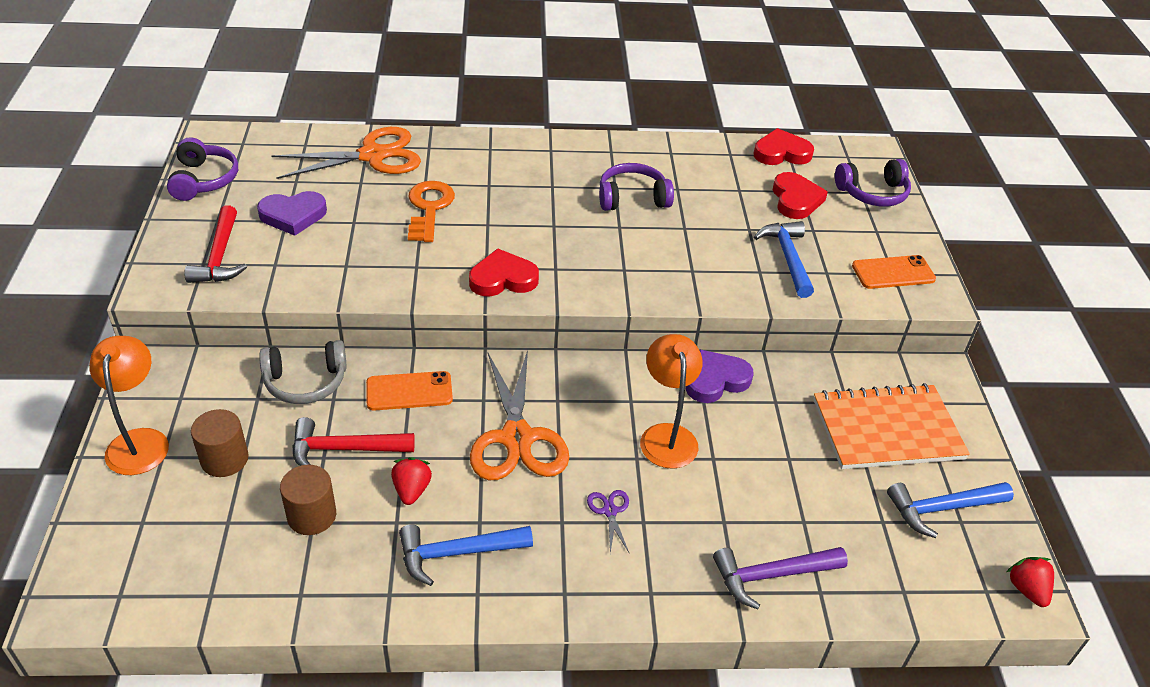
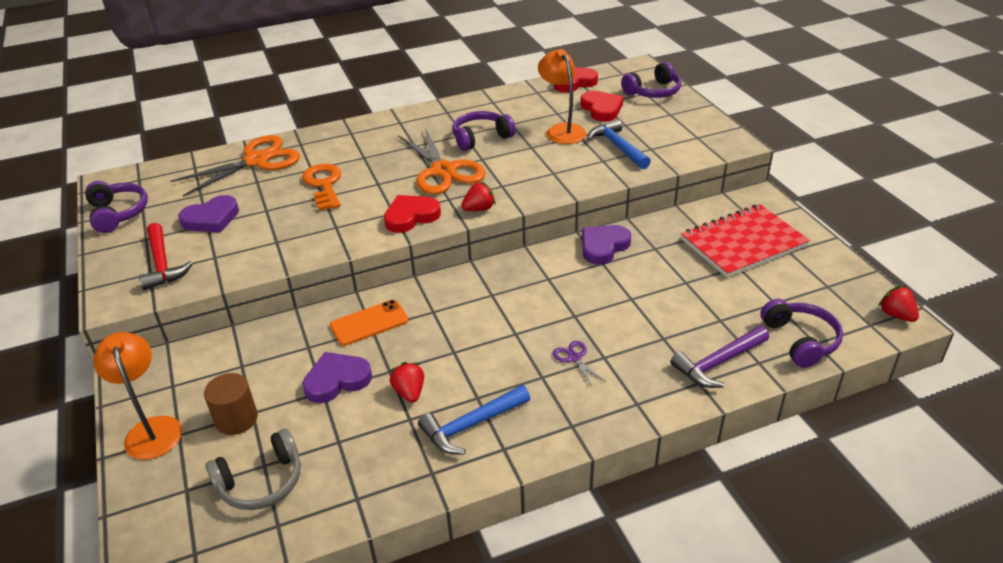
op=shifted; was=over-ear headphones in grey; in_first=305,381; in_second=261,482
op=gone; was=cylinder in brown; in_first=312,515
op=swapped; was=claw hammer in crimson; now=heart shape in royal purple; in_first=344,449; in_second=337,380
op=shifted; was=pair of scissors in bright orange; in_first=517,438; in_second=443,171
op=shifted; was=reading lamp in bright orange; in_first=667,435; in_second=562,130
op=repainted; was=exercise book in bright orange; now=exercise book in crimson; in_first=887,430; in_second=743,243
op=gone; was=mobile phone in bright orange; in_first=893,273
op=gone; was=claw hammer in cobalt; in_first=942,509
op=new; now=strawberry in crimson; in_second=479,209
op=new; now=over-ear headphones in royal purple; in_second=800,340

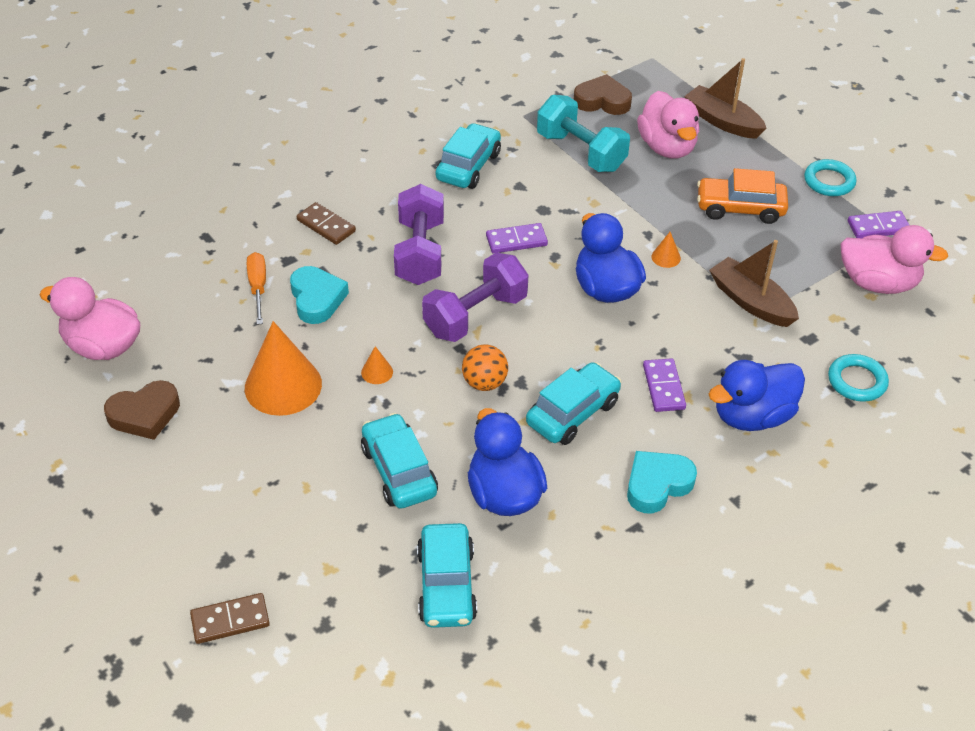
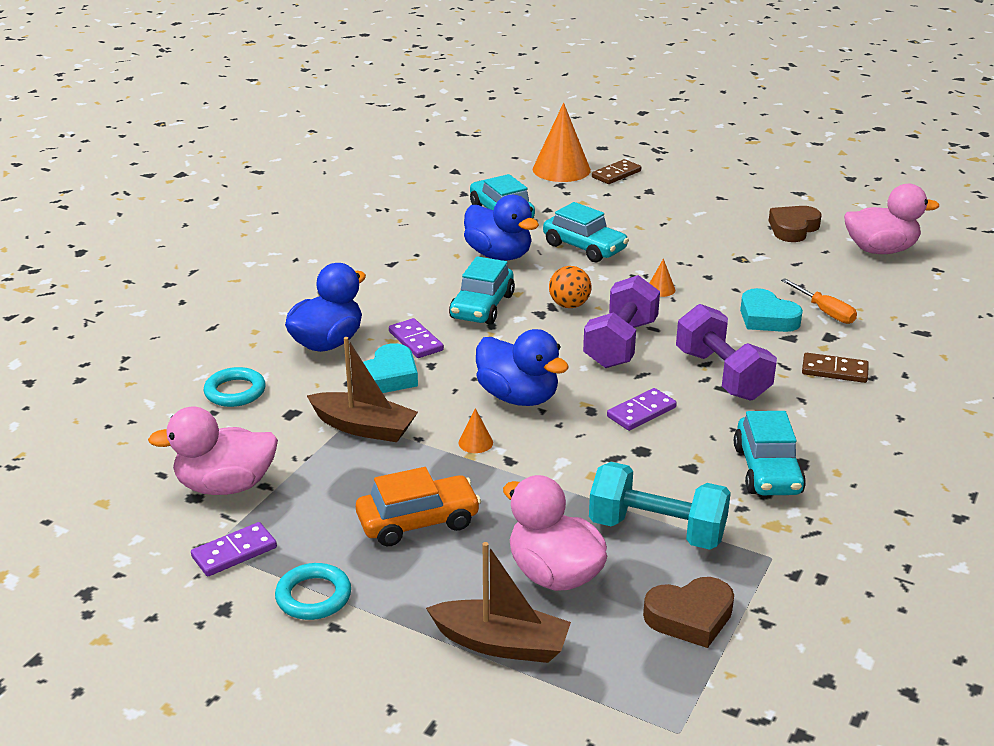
op=shifted; was=cone shape in bright orange; in_first=283,385; in_second=561,169
op=shifted; was=heart shape in turquoise; in_first=657,485; in_second=389,376

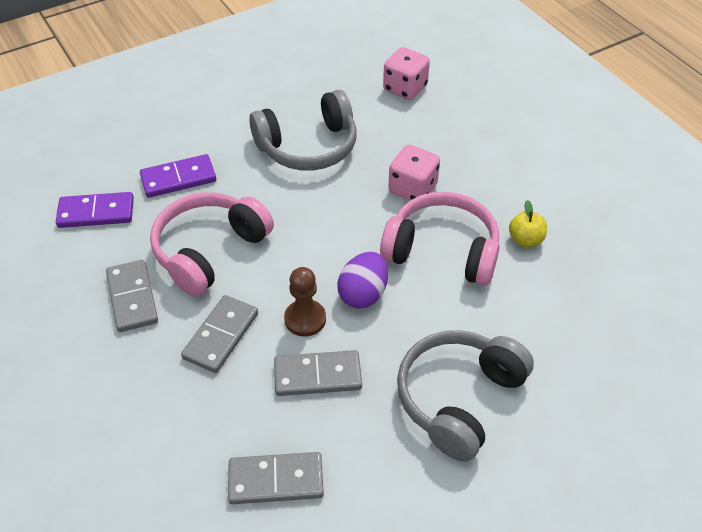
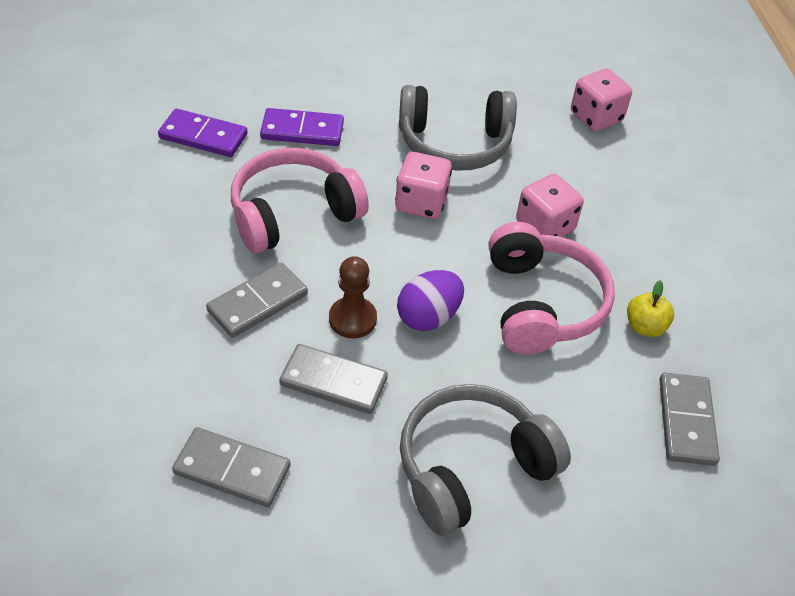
op=shifted; was=domino tile in grey; in_first=132,298; in_second=686,421
op=rotated; was=over-ear headphones in pink; in_first=442,251; in_second=541,303; clockwise=45
op=new; now=game die in pink; in_second=421,203

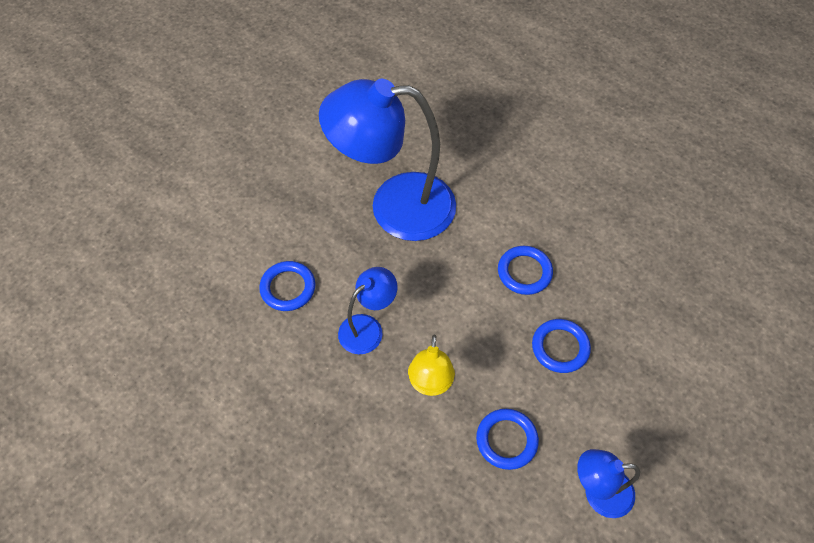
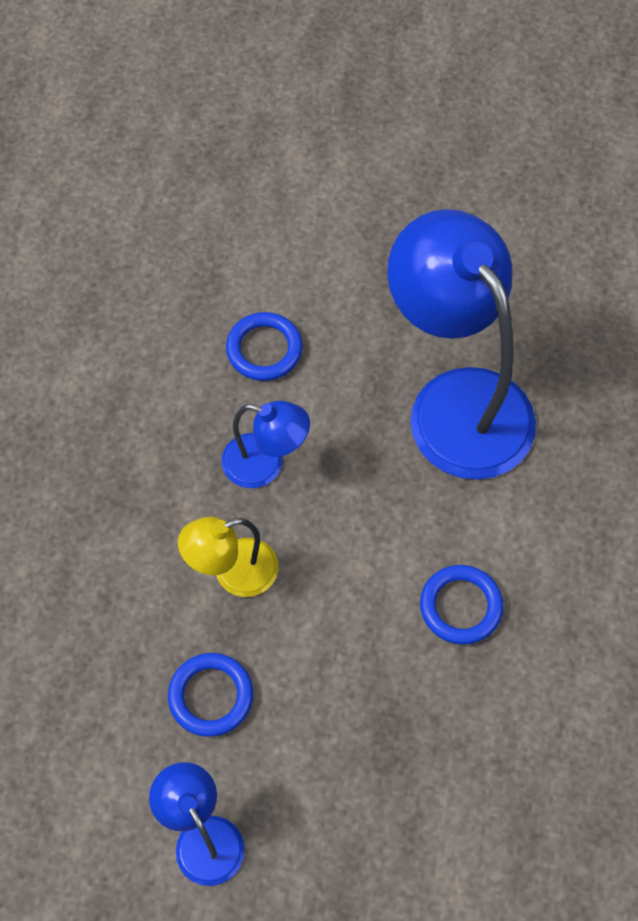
op=gone; was=torus in cobalt; in_first=560,347

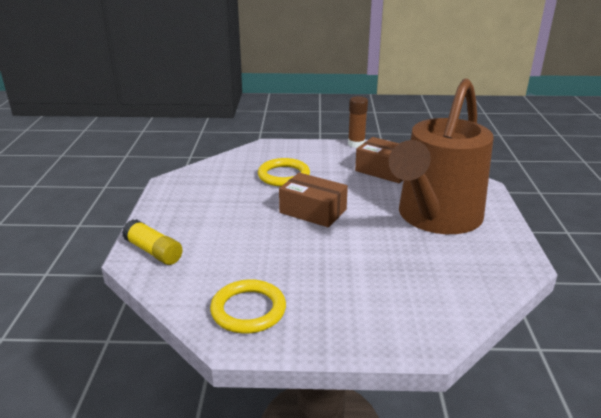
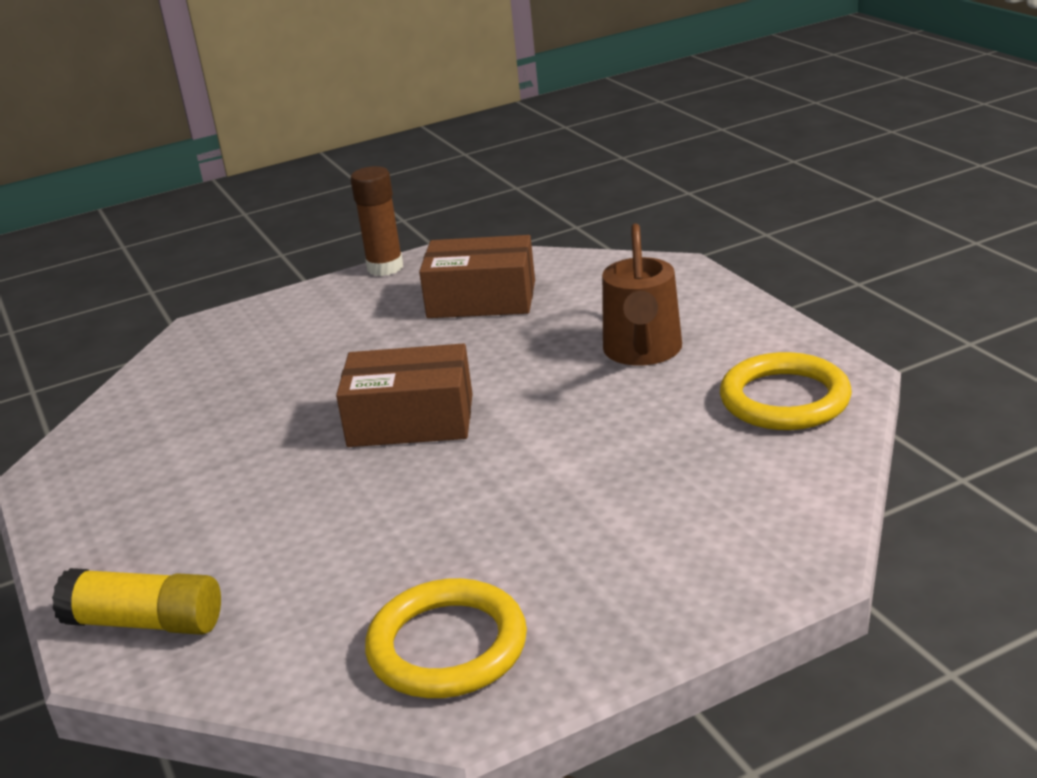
op=shifted; was=torus in bright yellow; in_first=283,176; in_second=784,399
op=scaled; was=sprinkling can in brown; in_first=435,218; in_second=643,352; ratio=0.47

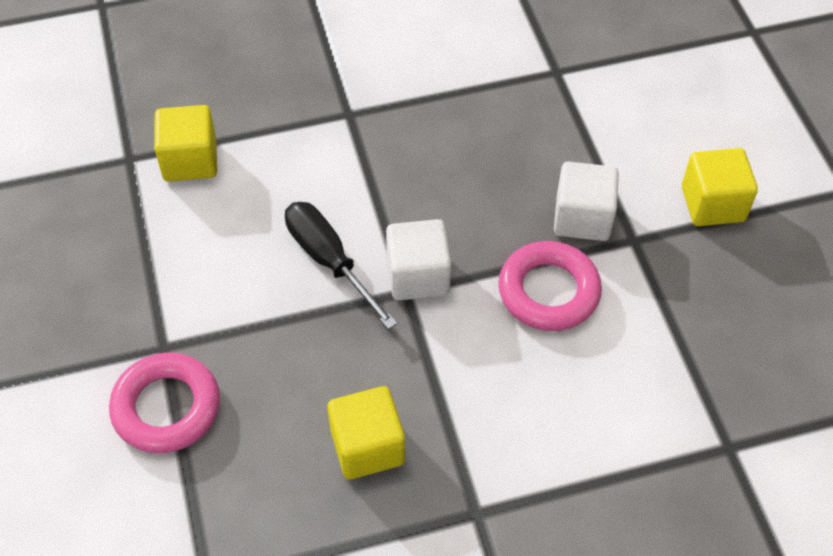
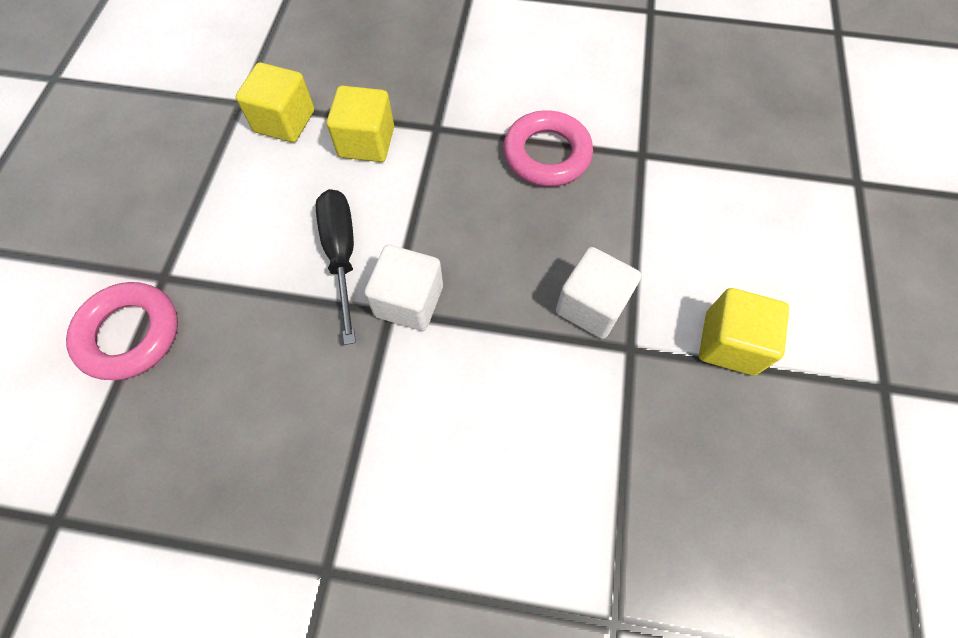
op=shifted; was=solid cube in bright yellow; in_first=367,447; in_second=366,142
op=shifted; was=torus in pink; in_first=548,291; in_second=546,154

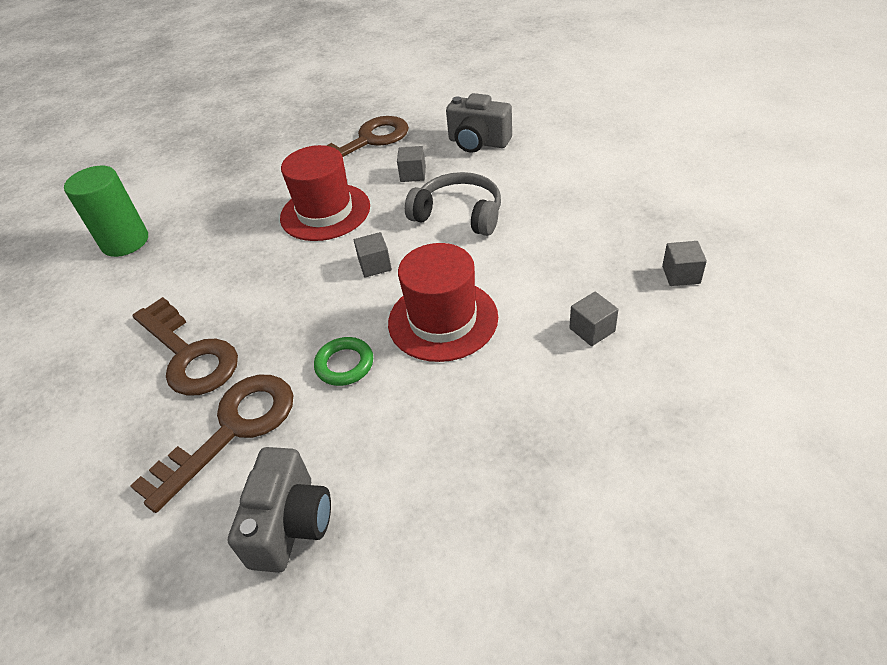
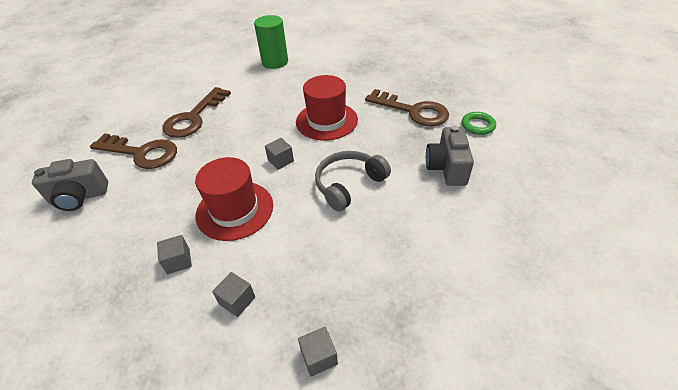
op=shifted; was=torus in leaf-green; in_first=344,364; in_second=478,125
op=shifted; was=solid cube in grey; in_first=413,174; in_second=178,261
op=rotated; was=over-ear headphones in grey; in_first=459,214; in_second=349,184; clockwise=-135

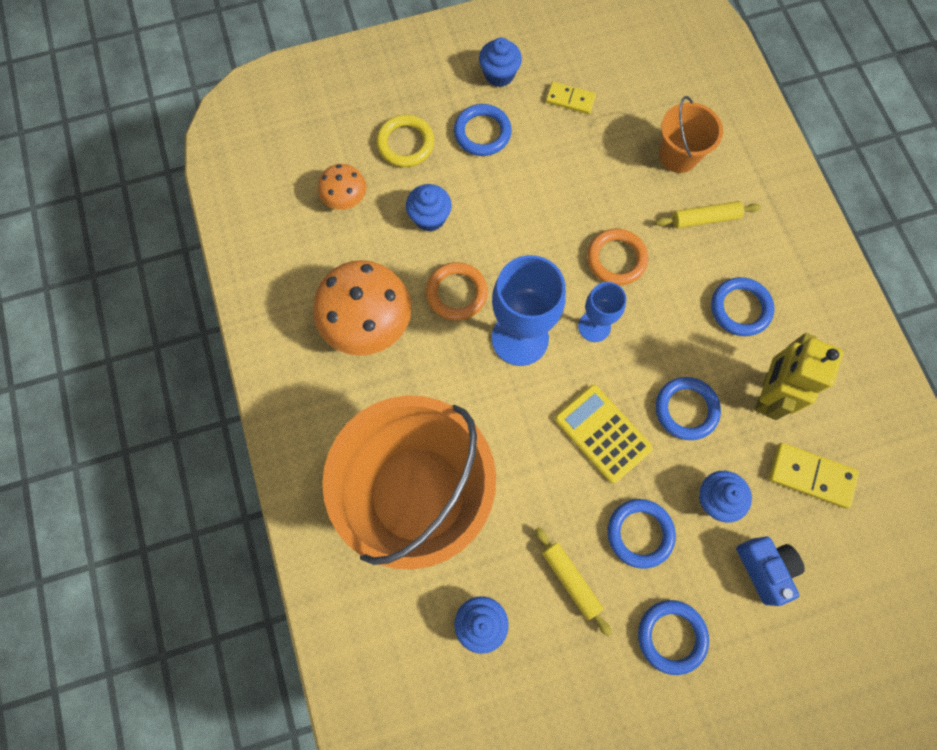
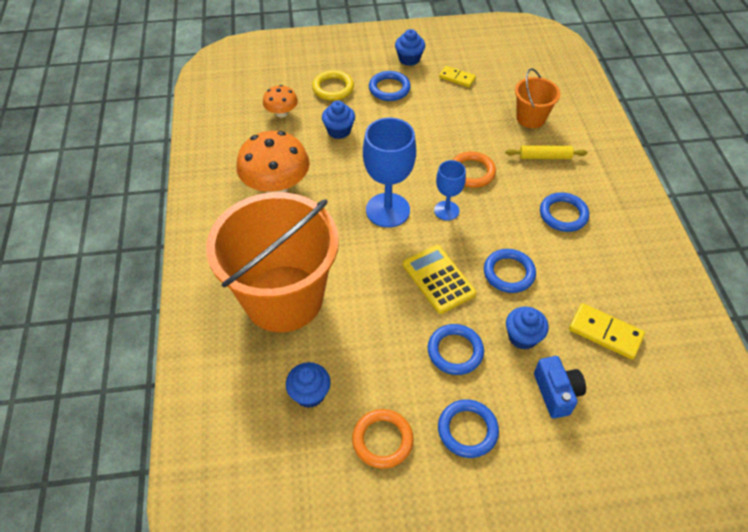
op=shifted; was=torus in bright orange; in_first=456,293; in_second=382,440
op=gone; was=pastry roller in bright yellow; in_first=571,580
op=gone; was=toy robot in bright yellow; in_first=767,394

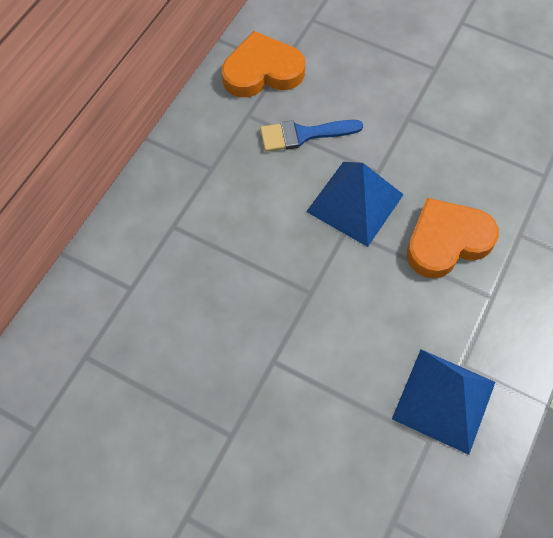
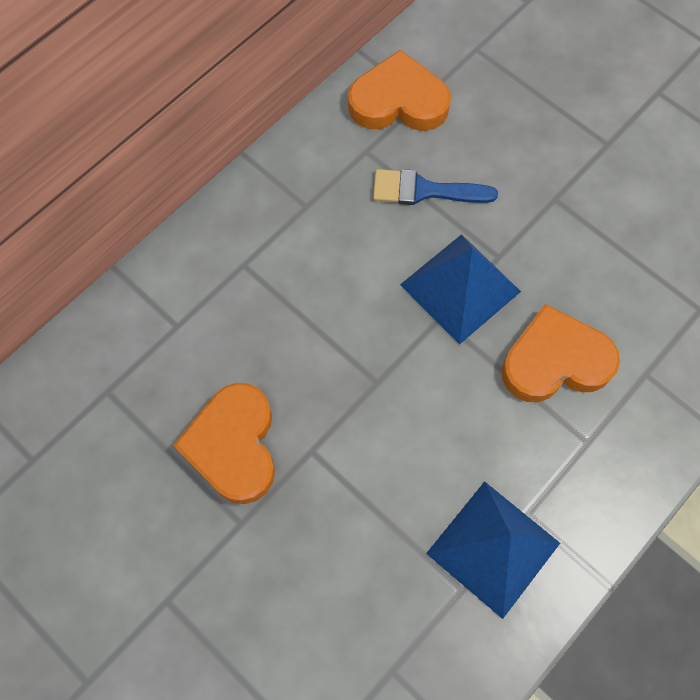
op=new; now=heart shape in bright orange; in_second=233,445

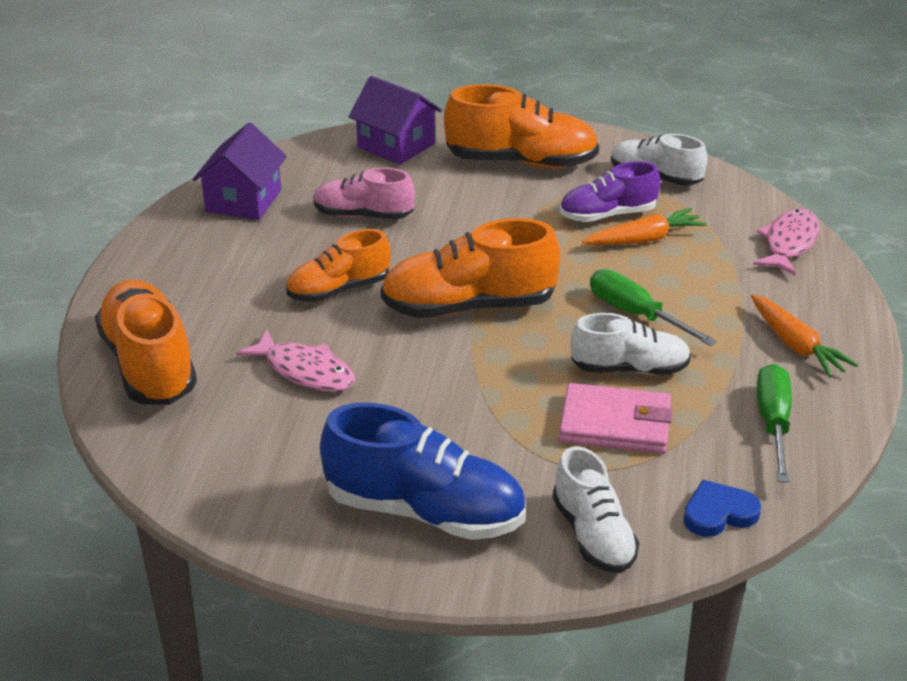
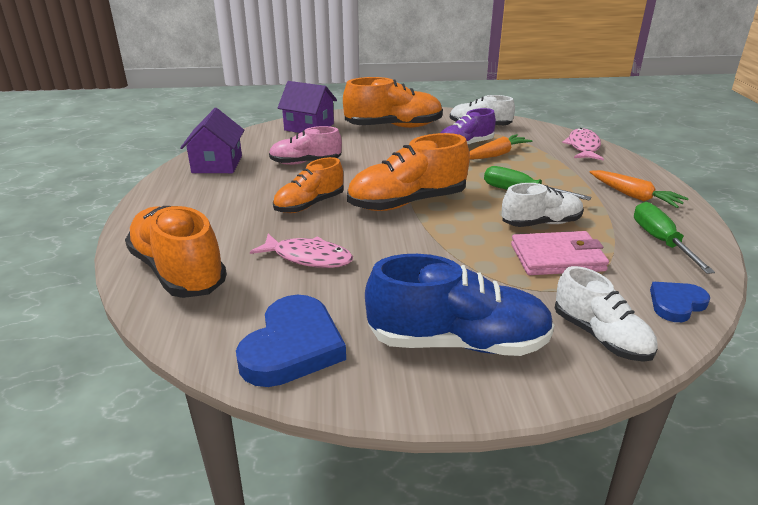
op=new; now=heart shape in cobalt; in_second=292,347

